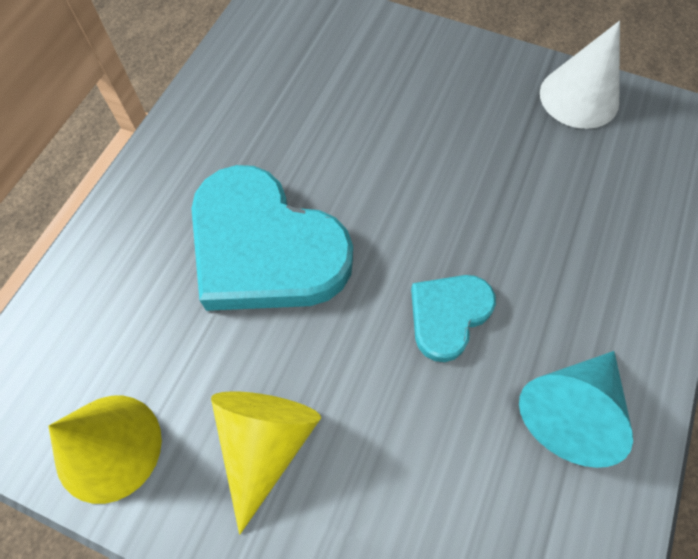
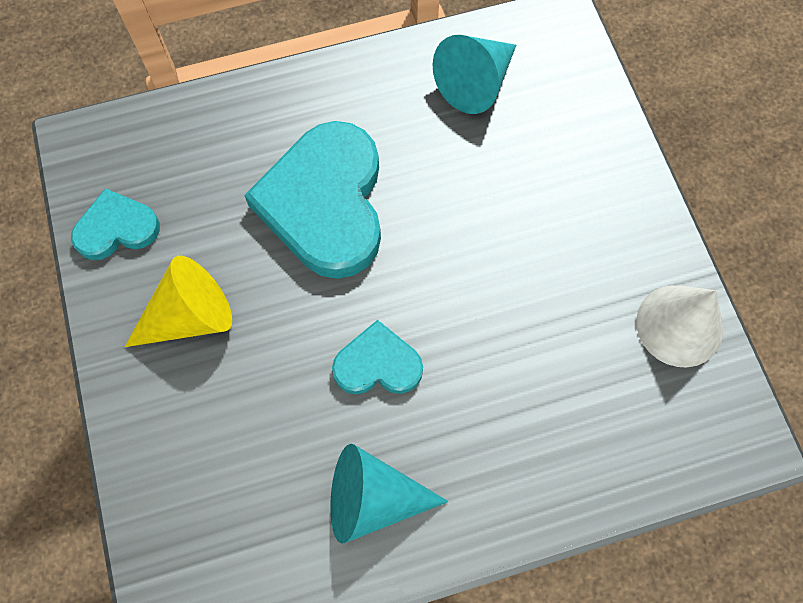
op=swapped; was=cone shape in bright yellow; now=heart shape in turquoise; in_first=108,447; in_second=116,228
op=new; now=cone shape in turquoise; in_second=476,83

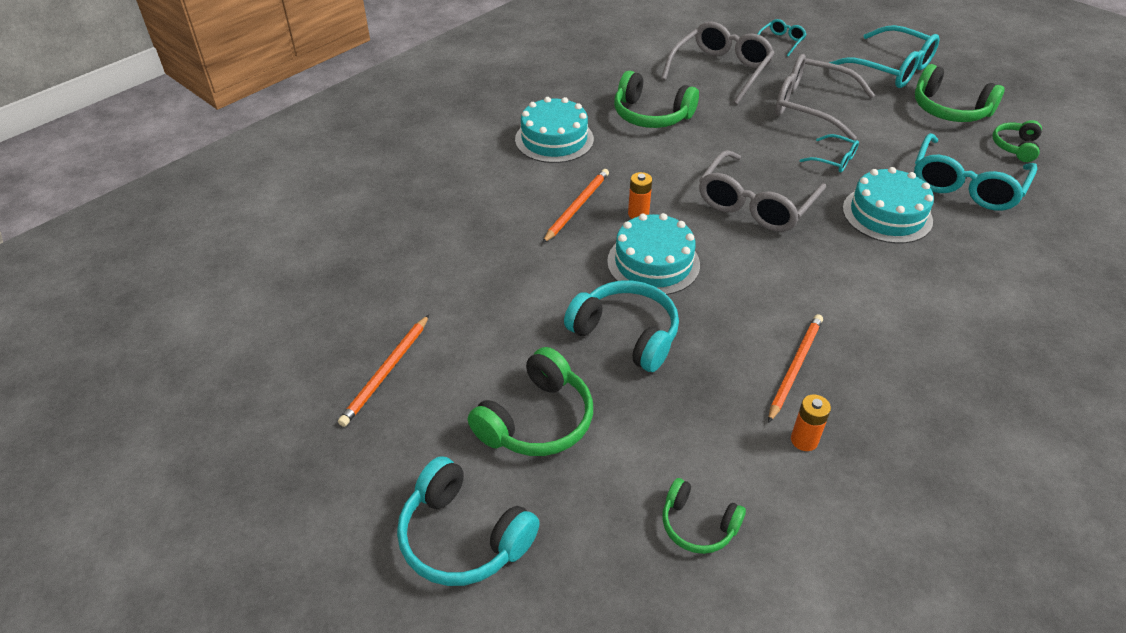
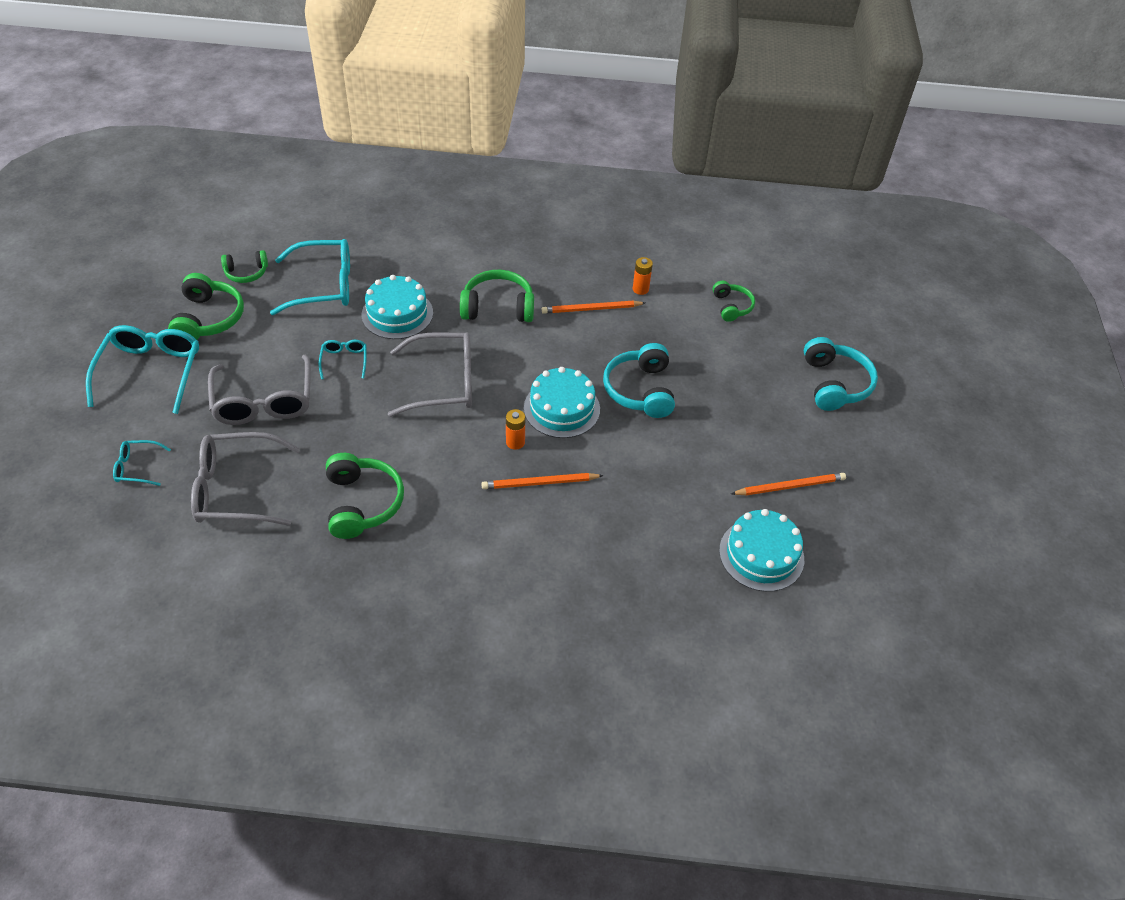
op=shifted; was=over-ear headphones in leaf-green; in_first=537,420; in_second=498,307
op=shifted; was=cake in turquoise; in_first=554,139; in_second=761,554

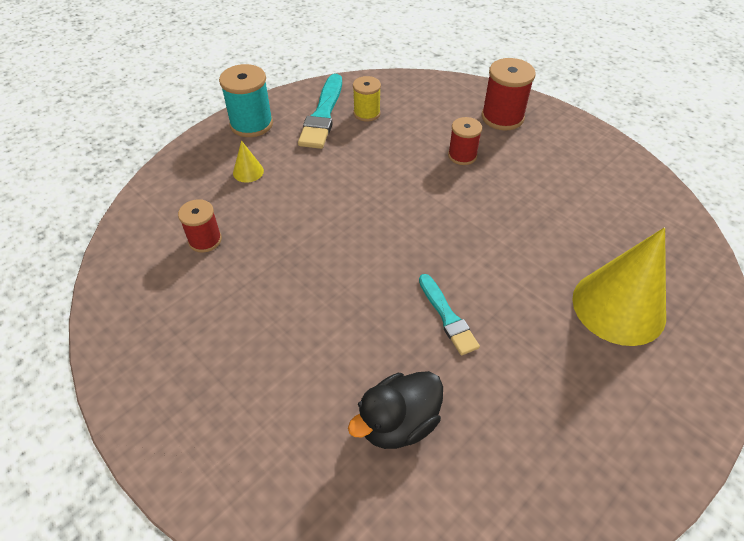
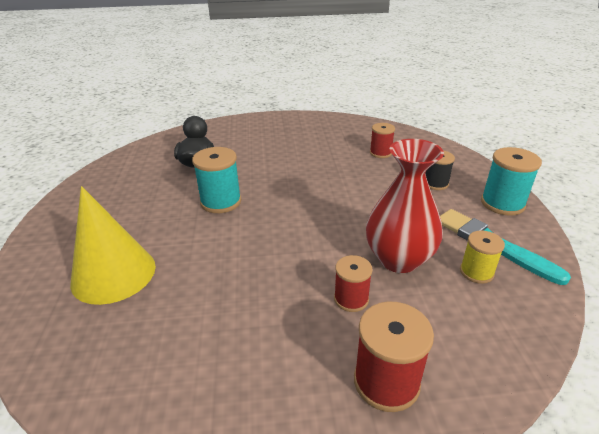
op=swapped; was=cone shape in bright yellow; now=bobbin in black; in_first=248,172; in_second=435,183
op=swapped; was=paintbrush in turquoise; now=bobbin in turquoise; in_first=447,316; in_second=221,202
op=new; now=vase in crimson; in_second=398,259

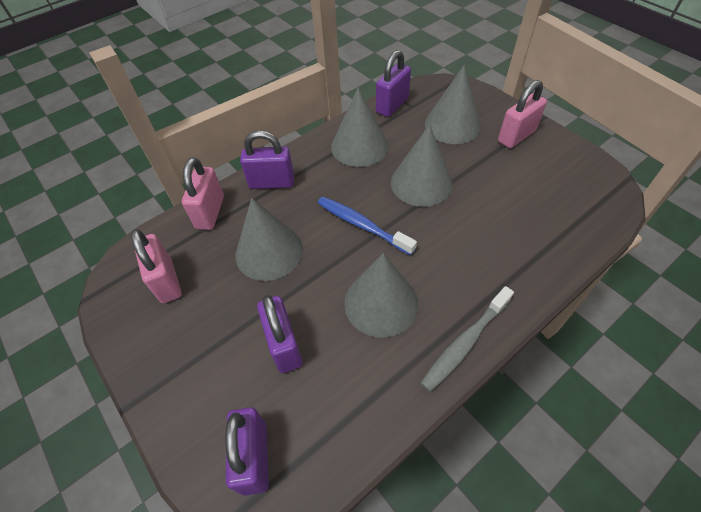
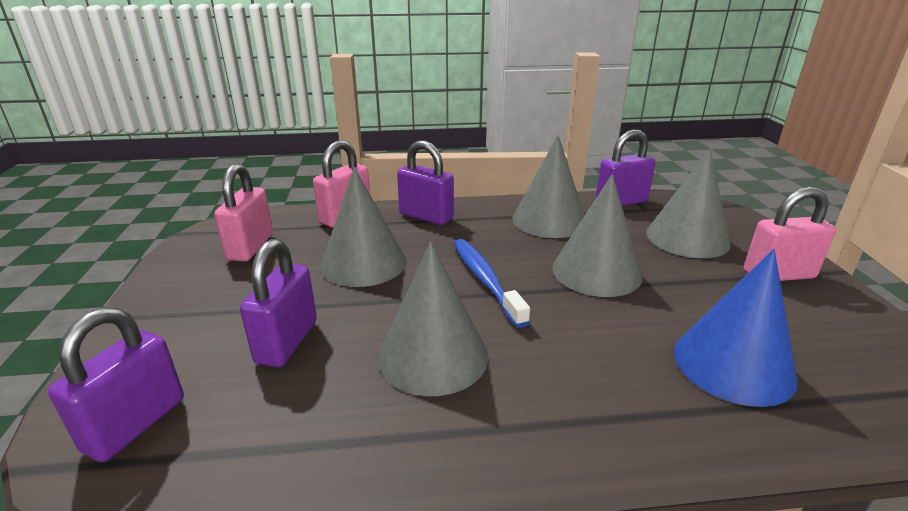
op=gone; was=toothbrush in grey; in_first=465,343
op=new; now=cone shape in cobalt; in_second=733,364

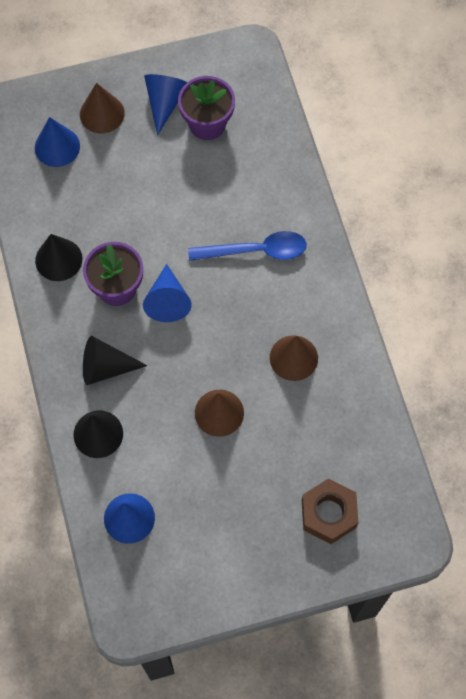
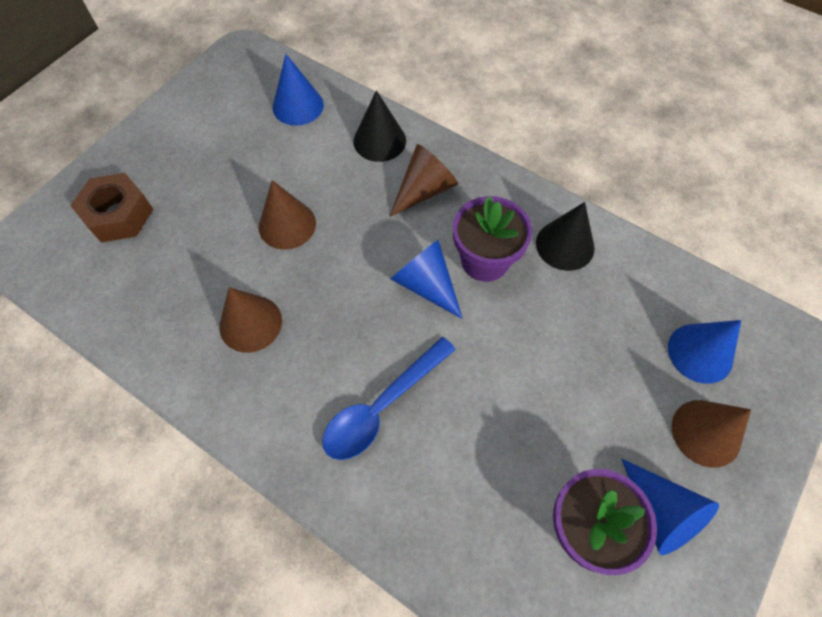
op=repainted; was=cone shape in black; now=cone shape in brown; in_first=105,367; in_second=424,190

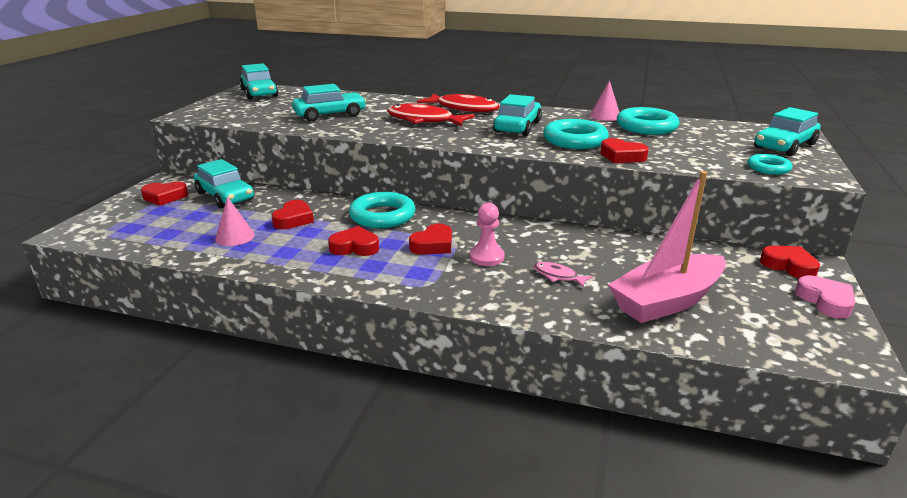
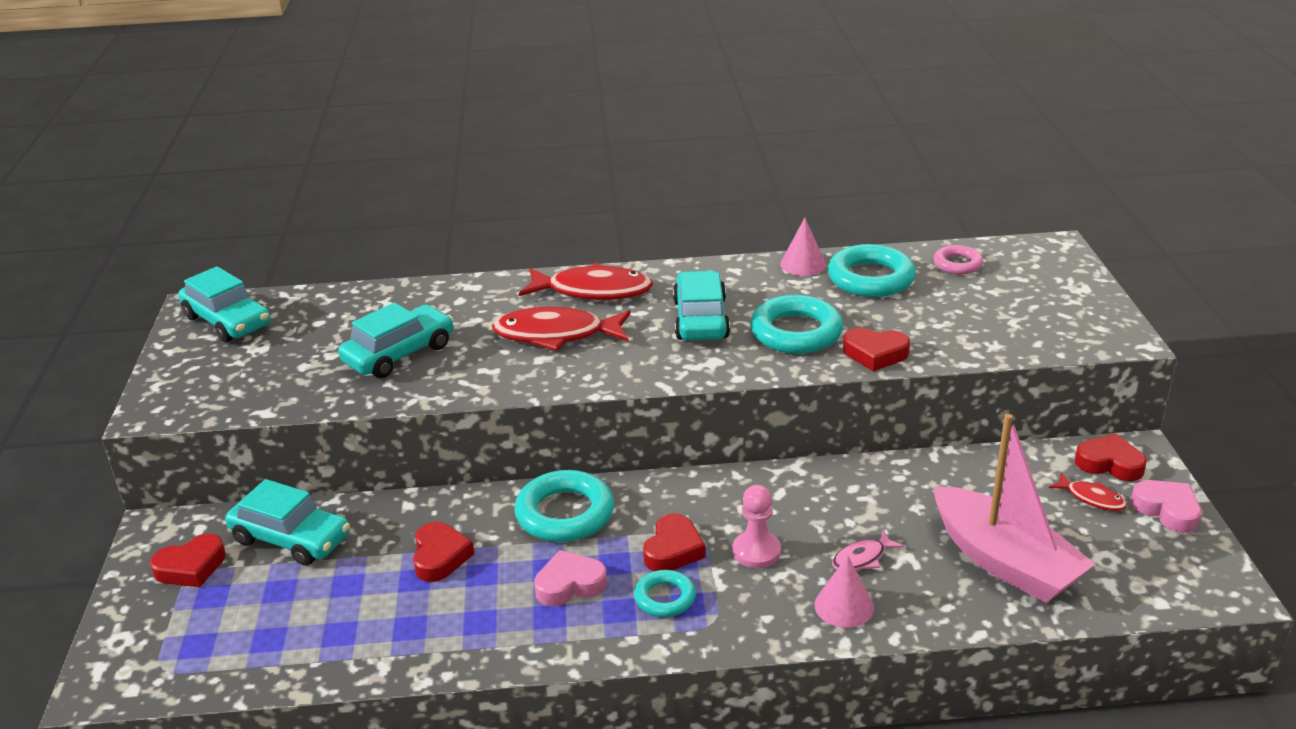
op=shifted; was=cone shape in pink; in_first=235,237; in_second=844,606
op=repainted; was=heart shape in crimson; now=heart shape in pink; in_first=355,247; in_second=570,584
op=rotated; was=fish in pink; in_first=558,276; in_second=862,558; clockwise=-45
op=rotated; was=sailboat in pink; in_first=666,301; in_second=1004,561; clockwise=-75
op=shifted; was=torus in turquoise; in_first=768,168; in_second=665,598
op=gone; was=toy car in turquoise; in_first=784,146
op=new; now=torus in pink; in_second=957,264
op=new; now=fish in crimson; in_second=1092,498

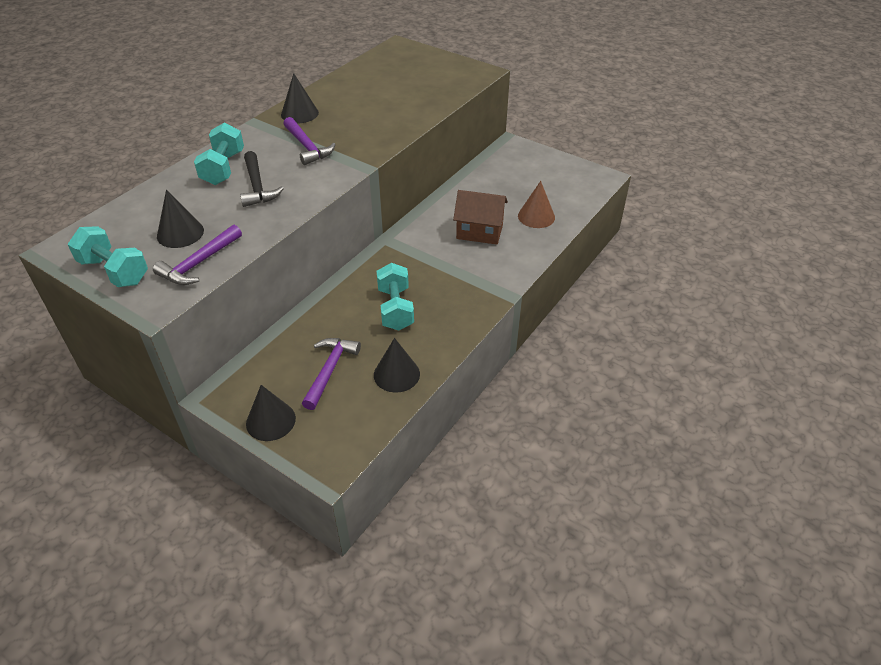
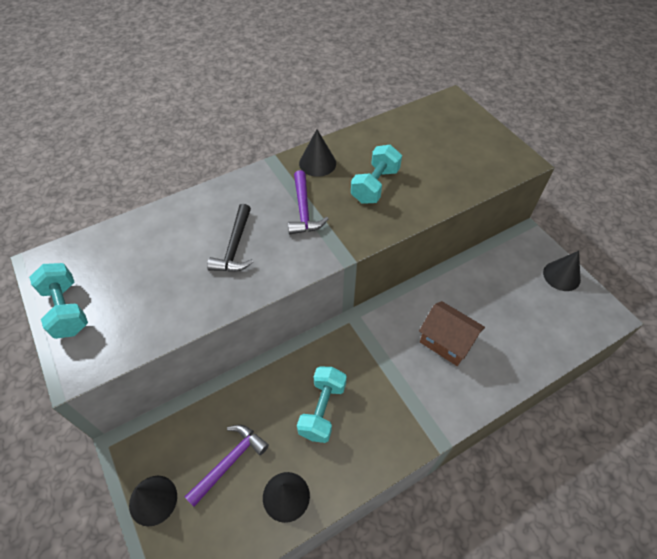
op=gone; was=claw hammer in royal purple; in_first=199,263
op=shifted; was=cone shape in black; in_first=180,233; in_second=561,276
op=shifted; was=free weight in turquoise; in_first=223,168; in_second=375,185
op=gone; was=cone shape in brown; in_first=536,216

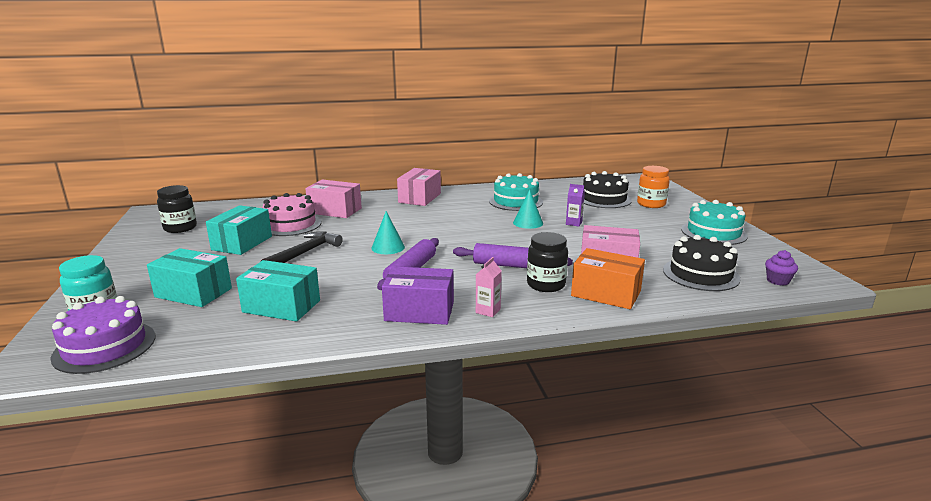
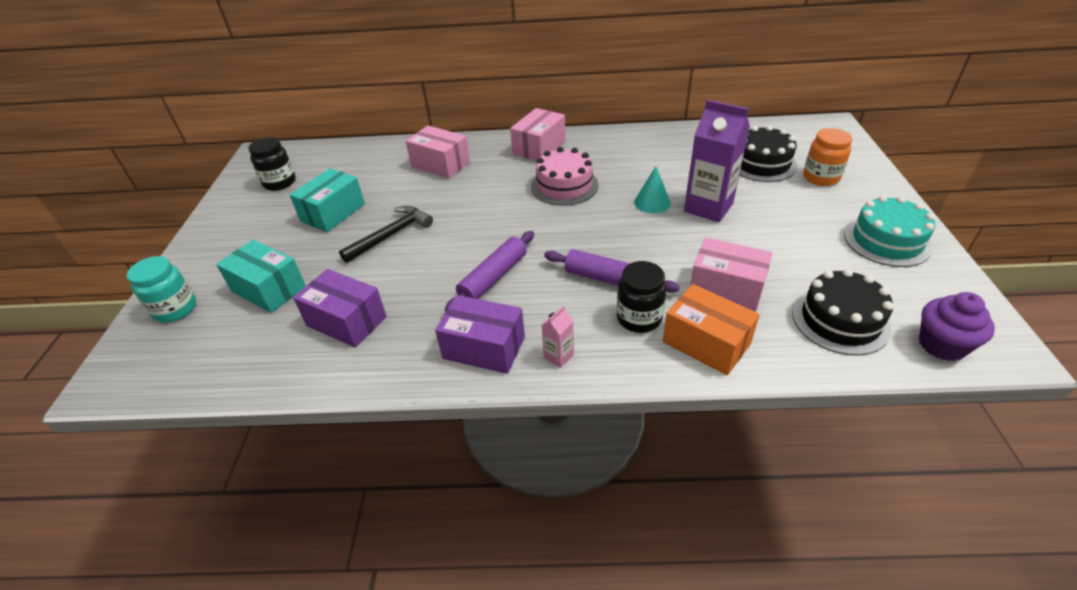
op=gone; was=cake in royal purple; in_first=105,346
op=repainted; was=parcel in turquoise; now=parcel in royal purple; in_first=281,306; in_second=346,321
op=shifted; was=cake in pink; in_first=290,224; in_second=564,186
op=gone; was=cone shape in turquoise; in_first=388,247
op=gone; was=cake in turquoise; in_first=515,201
op=scaled; was=carton in royal purple; in_first=573,223; in_second=708,207; ratio=2.22
op=scaled; was=cupcake in royal purple; in_first=777,281; in_second=942,345; ratio=1.6

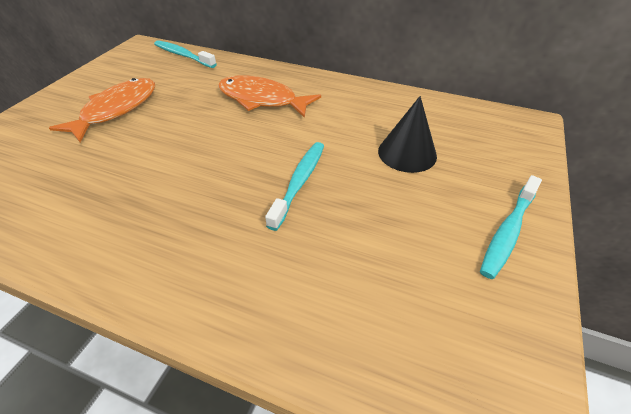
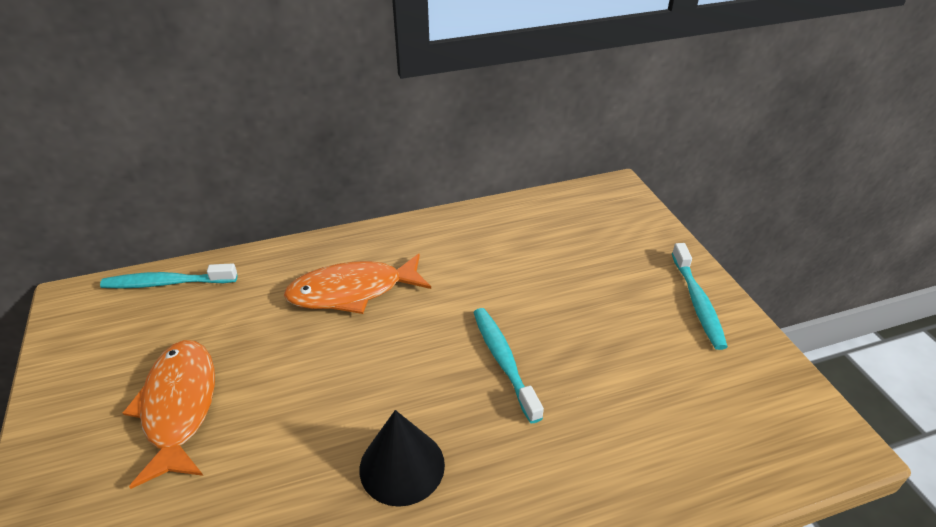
op=shifted; was=cone shape in black; in_first=407,153; in_second=402,466

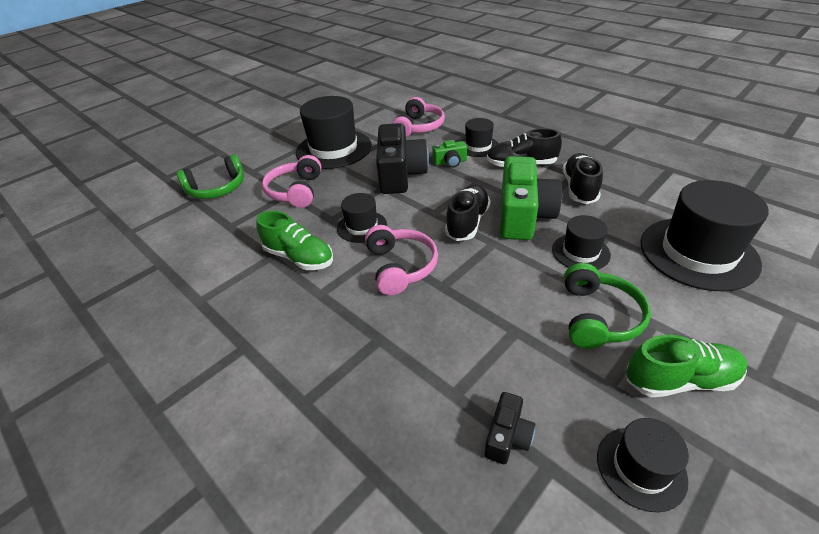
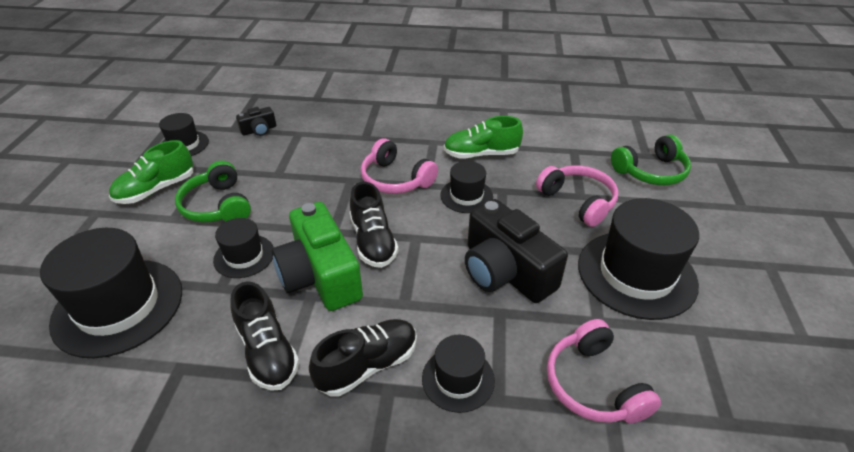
op=rotated; was=over-ear headphones in leaf-green; in_first=217,188; in_second=651,172; clockwise=-135
op=gone; was=camera in leaf-green; in_first=450,162
op=rotated; was=camera in black; in_first=507,436; in_second=259,130; clockwise=-105

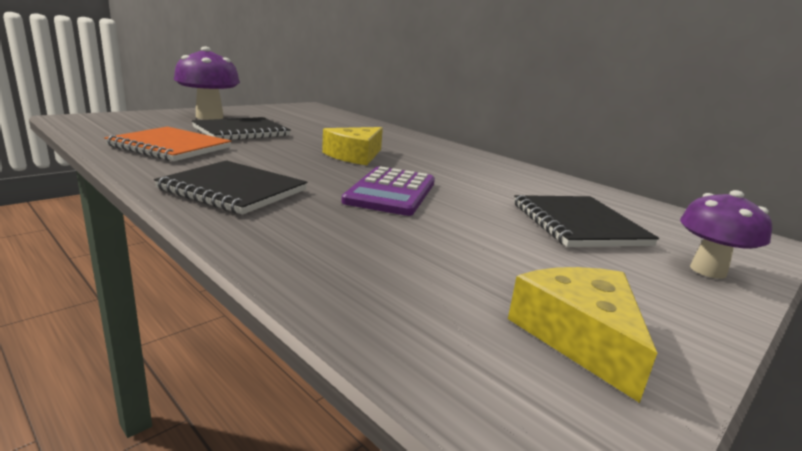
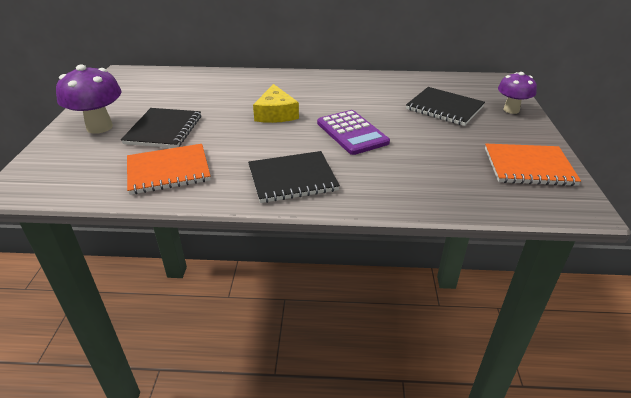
op=swapped; was=cheese wedge in bright yellow; now=exercise book in bright orange; in_first=579,337; in_second=528,167

